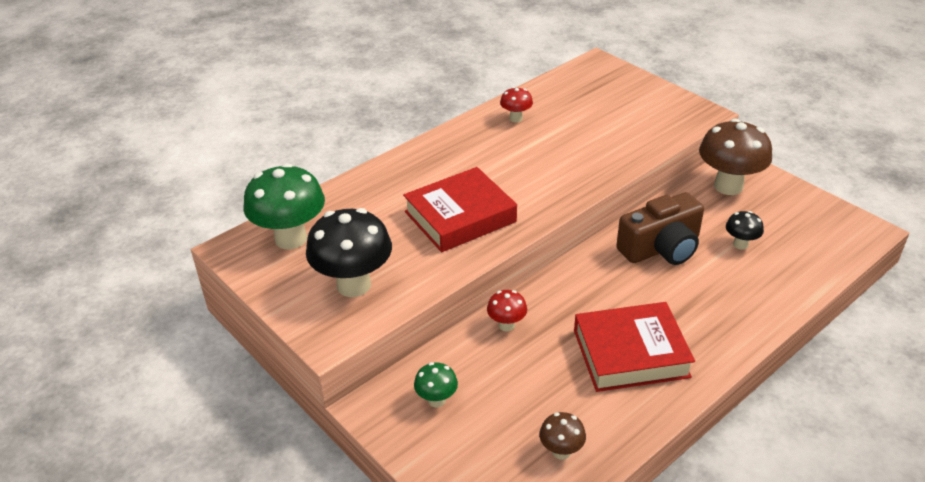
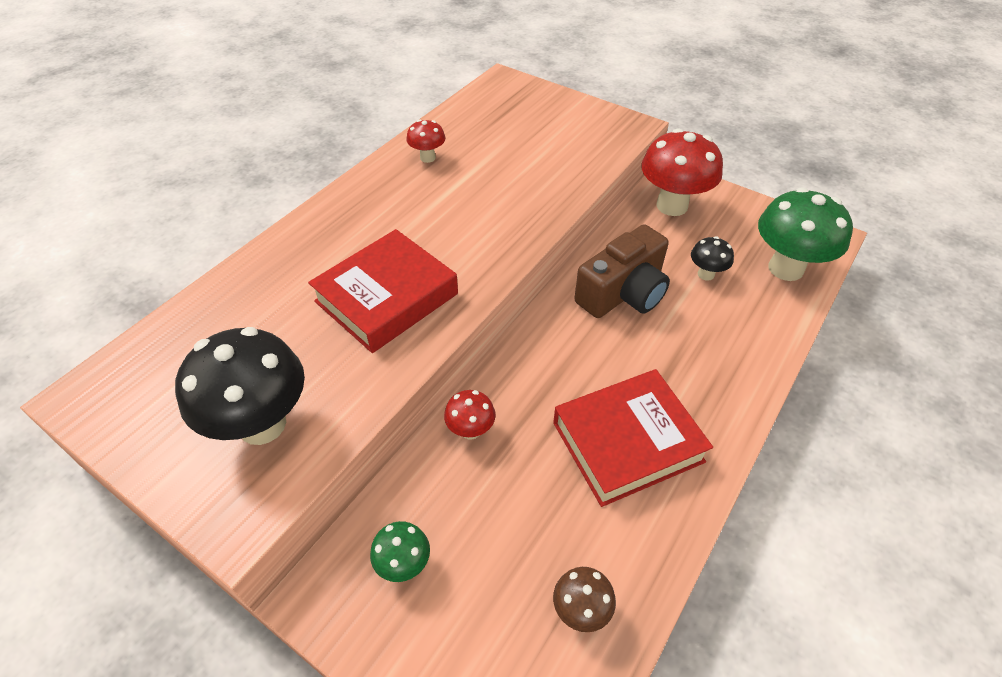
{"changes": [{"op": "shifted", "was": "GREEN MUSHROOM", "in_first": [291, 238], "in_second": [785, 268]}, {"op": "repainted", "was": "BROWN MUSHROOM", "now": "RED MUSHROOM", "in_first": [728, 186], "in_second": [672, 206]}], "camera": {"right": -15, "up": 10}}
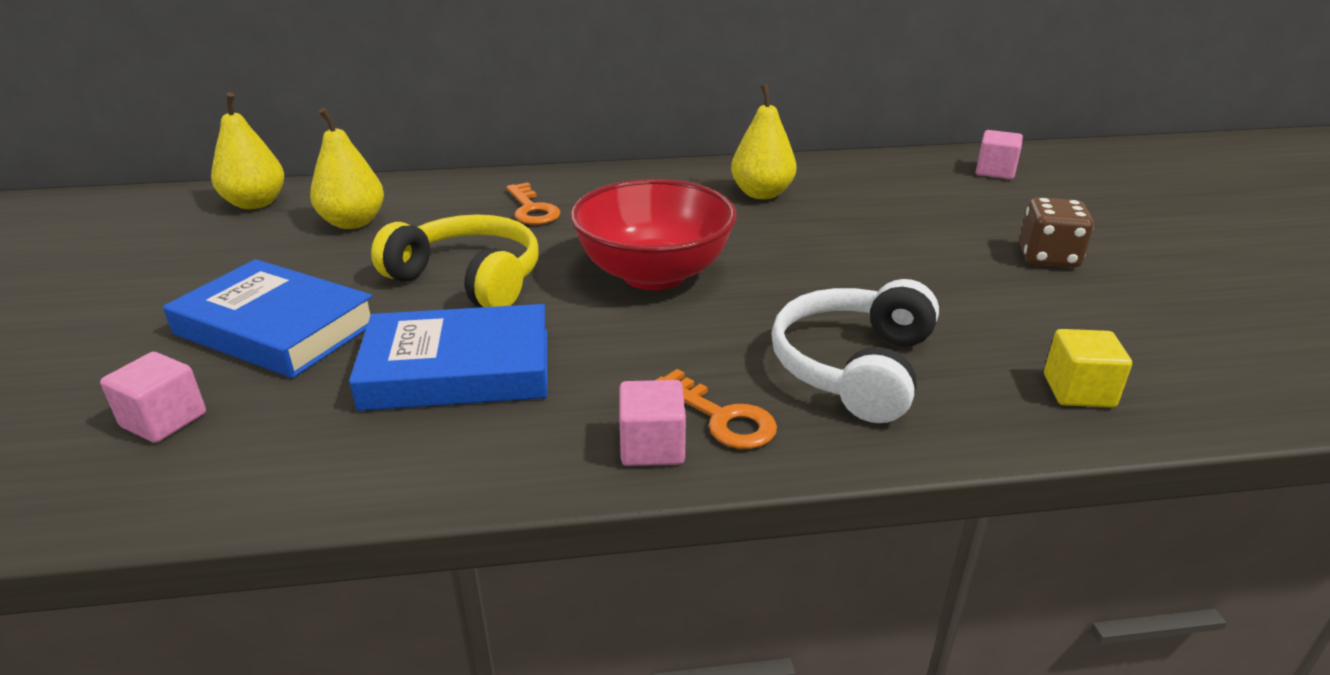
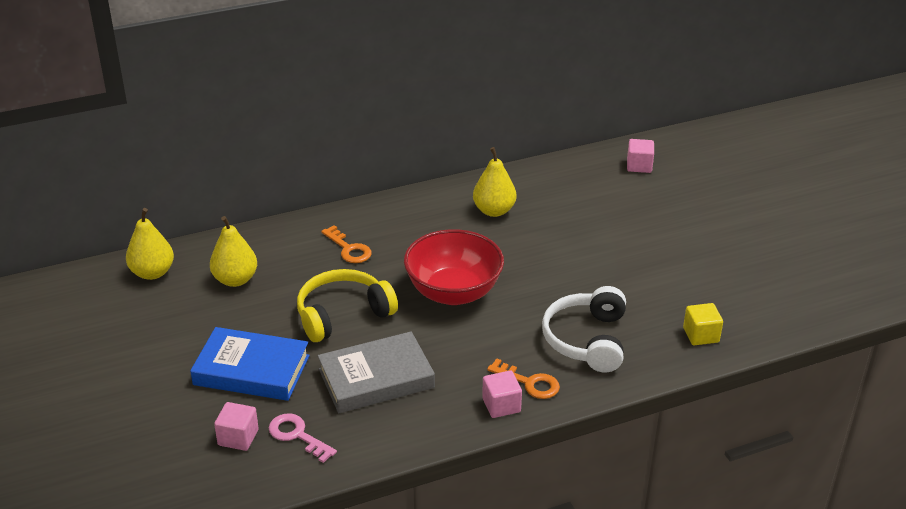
{"changes": [{"op": "gone", "was": "BROWN DICE", "in_first": [1048, 257]}, {"op": "new", "now": "PINK KEY", "in_second": [297, 435]}, {"op": "repainted", "was": "BLUE BOOK", "now": "GREY BOOK", "in_first": [458, 369], "in_second": [376, 379]}, {"op": "rotated", "was": "YELLOW HEADPHONES", "in_first": [468, 279], "in_second": [343, 315], "clockwise": -45}], "camera": {"right": -15, "up": 5}}
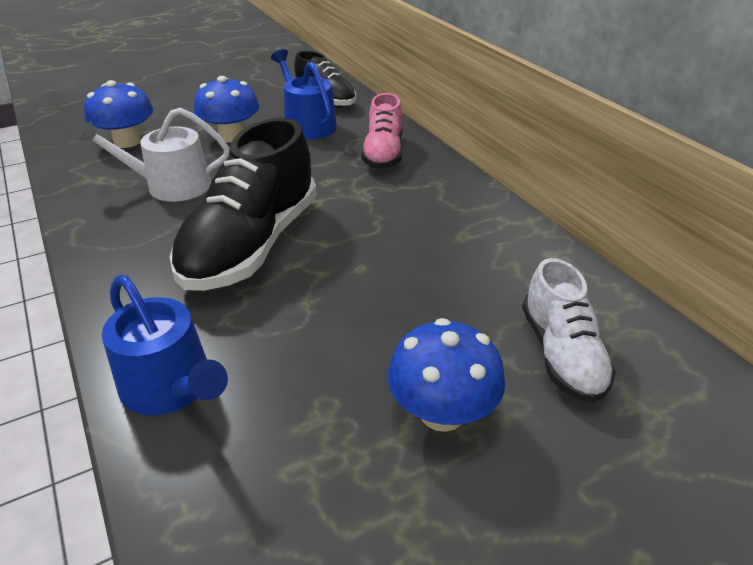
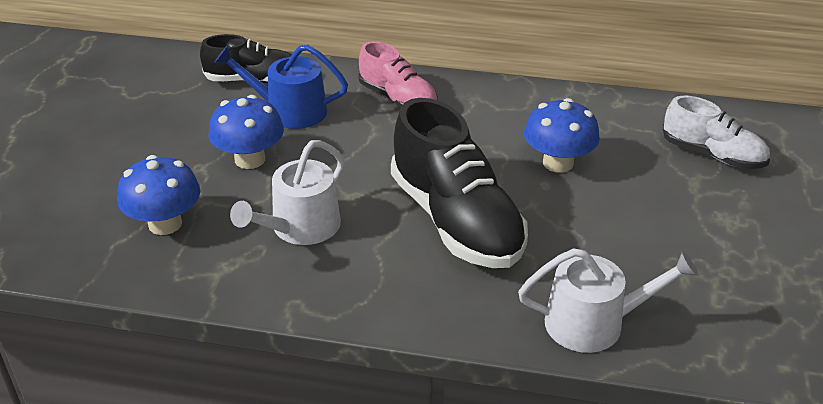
{"changes": [{"op": "shifted", "was": "BLUE MUSHROOM", "in_first": [442, 412], "in_second": [558, 163]}, {"op": "repainted", "was": "BLUE WATERING CAN", "now": "WHITE WATERING CAN", "in_first": [172, 387], "in_second": [594, 323]}], "camera": {"right": -50, "up": 0}}
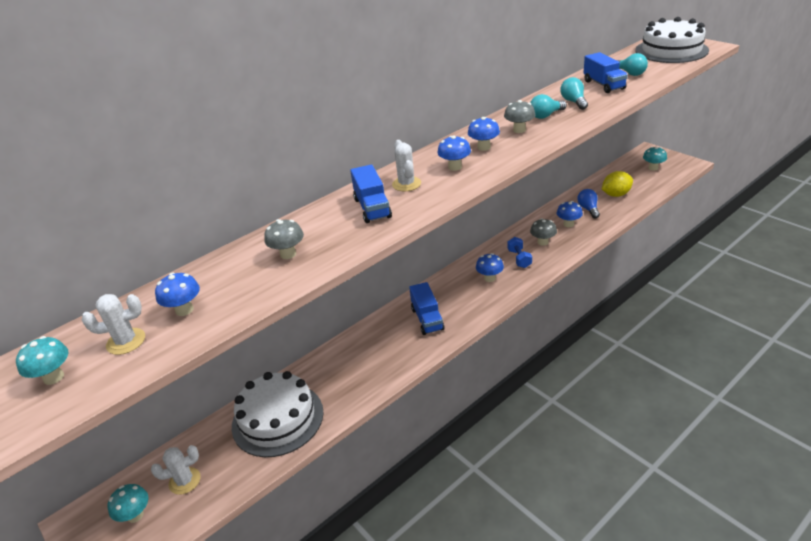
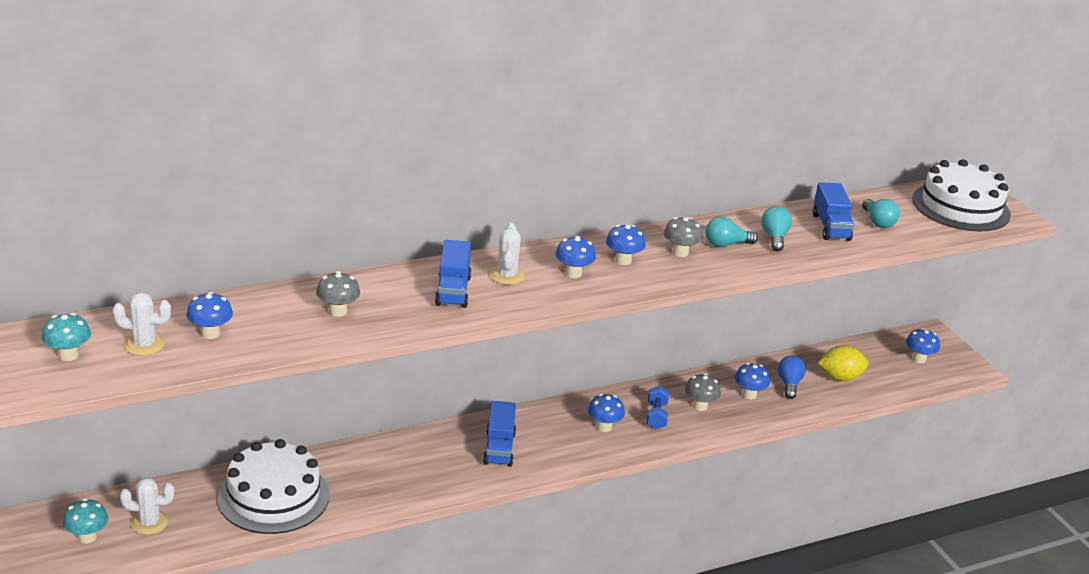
{"changes": [{"op": "repainted", "was": "TURQUOISE MUSHROOM", "now": "BLUE MUSHROOM", "in_first": [653, 168], "in_second": [918, 359]}], "camera": {"right": 10, "up": -5}}
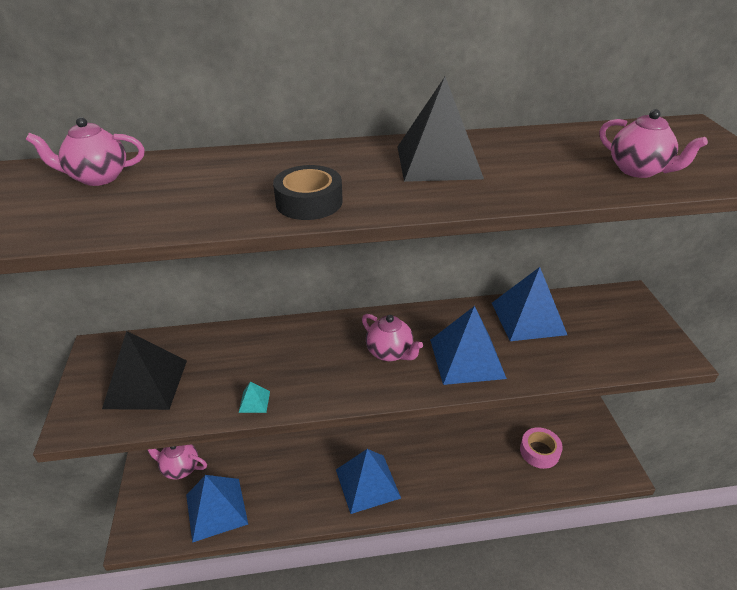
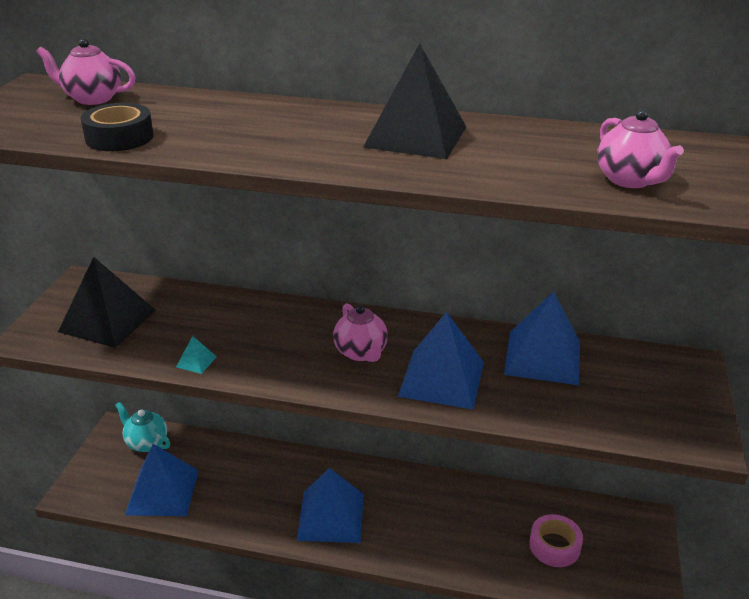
{"changes": [{"op": "shifted", "was": "BLACK TAPE", "in_first": [309, 202], "in_second": [119, 137]}, {"op": "repainted", "was": "PINK TEAPOT", "now": "TURQUOISE TEAPOT", "in_first": [180, 468], "in_second": [146, 443]}], "camera": {"right": 20, "up": -5}}
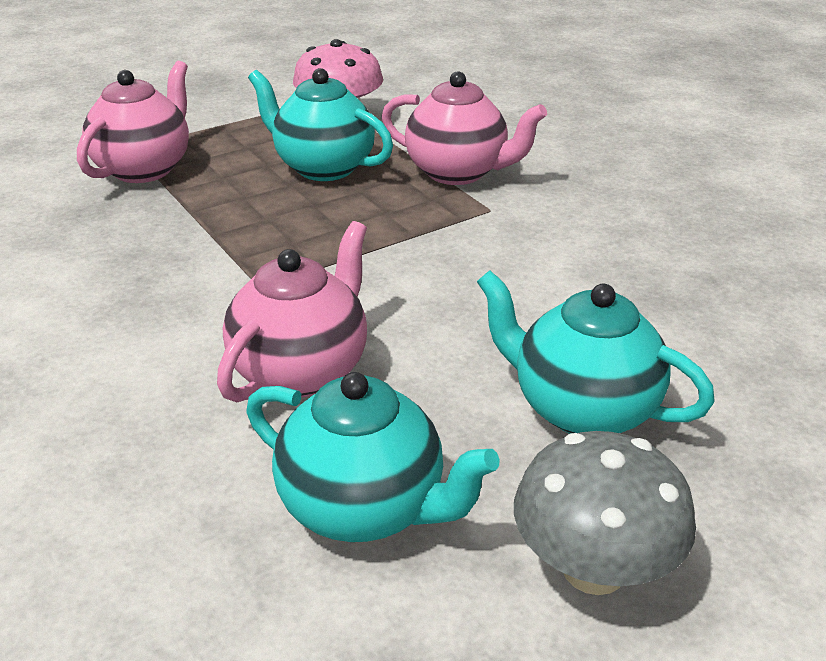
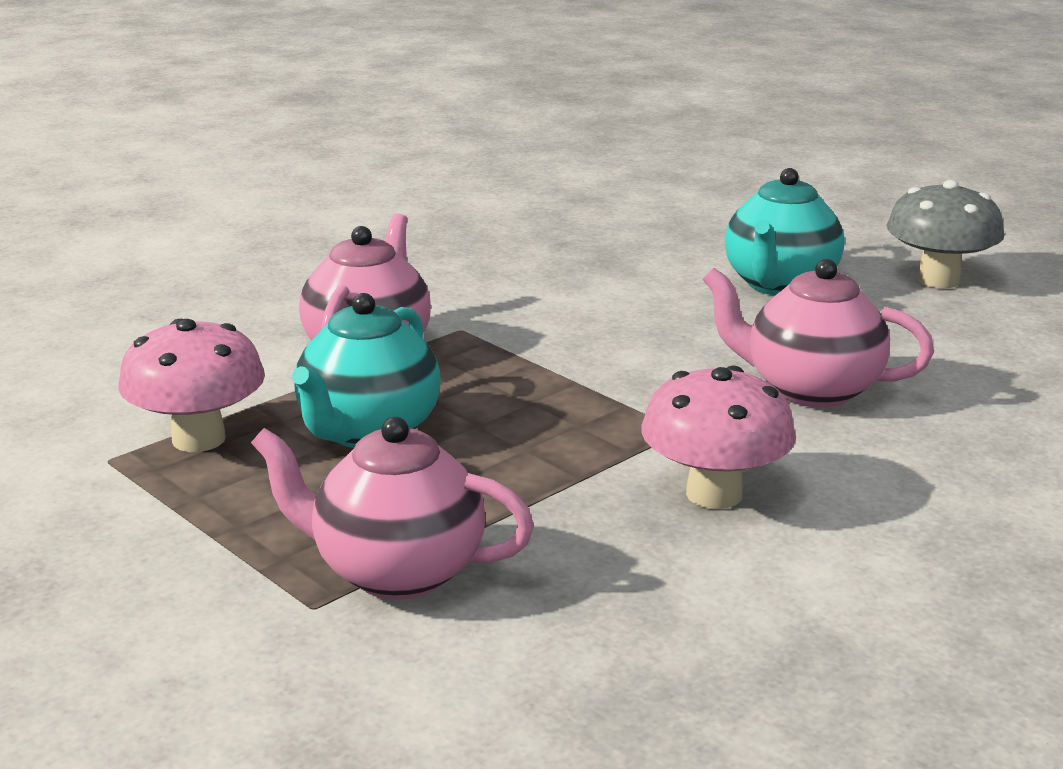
{"changes": [{"op": "gone", "was": "TURQUOISE TEAPOT", "in_first": [365, 508]}, {"op": "new", "now": "PINK MUSHROOM", "in_second": [714, 494]}], "camera": {"right": -100, "up": -10}}
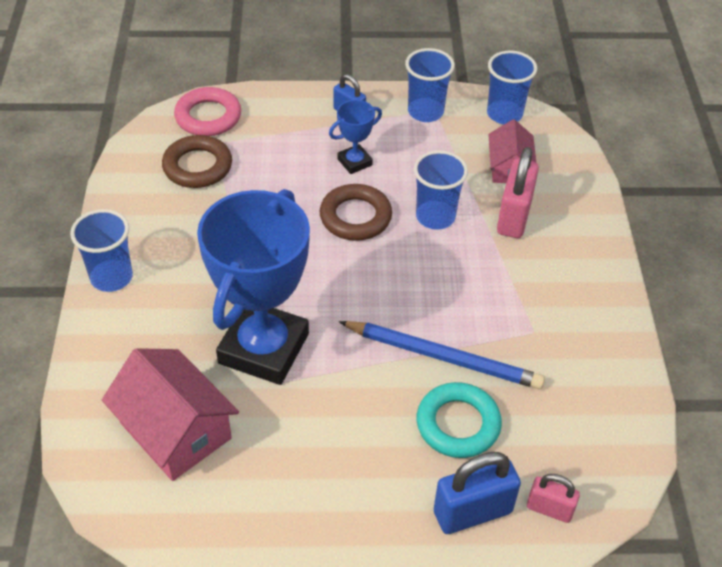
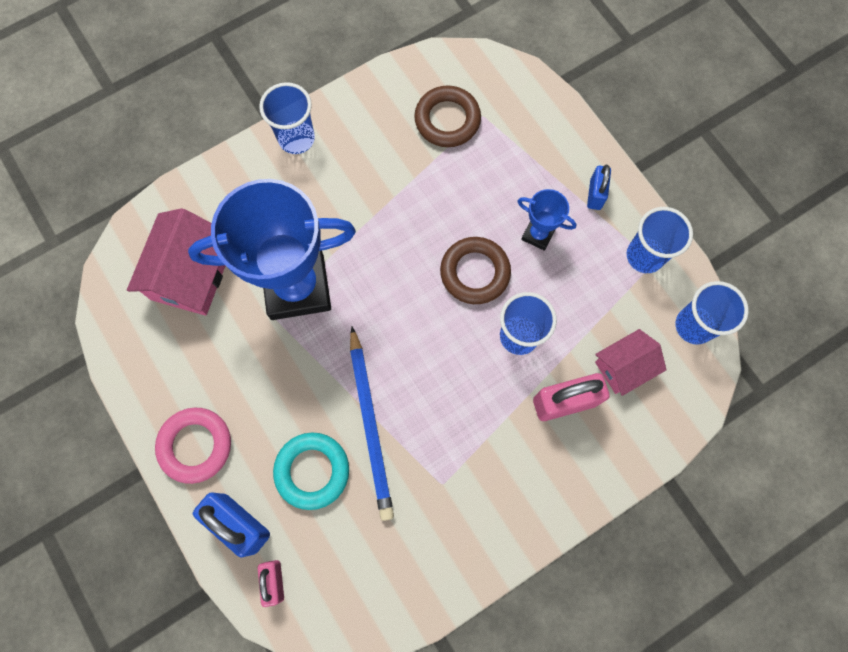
{"changes": [{"op": "shifted", "was": "PINK RING", "in_first": [208, 117], "in_second": [195, 445]}], "camera": {"right": 60, "up": 25}}
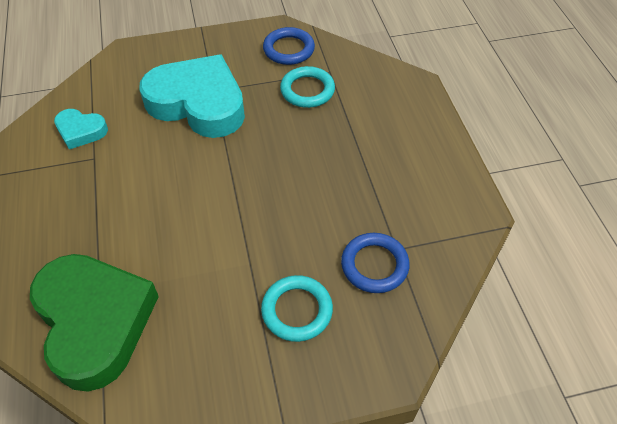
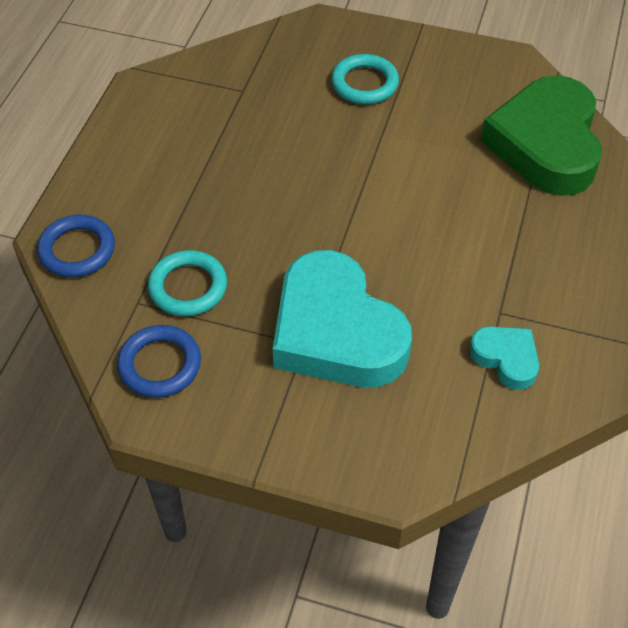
{"changes": [{"op": "shifted", "was": "BLUE RING", "in_first": [374, 265], "in_second": [77, 250]}], "camera": {"right": -150, "up": 0}}
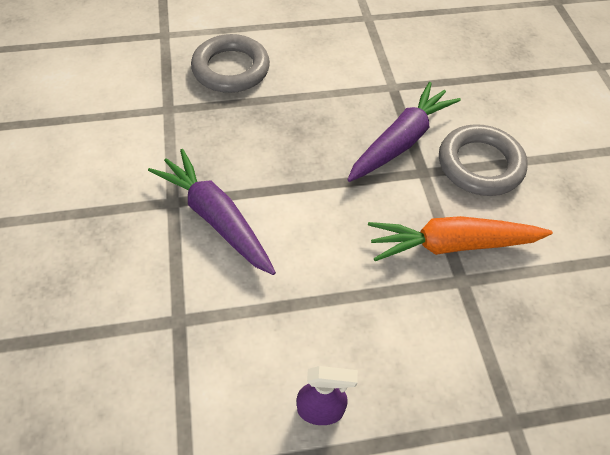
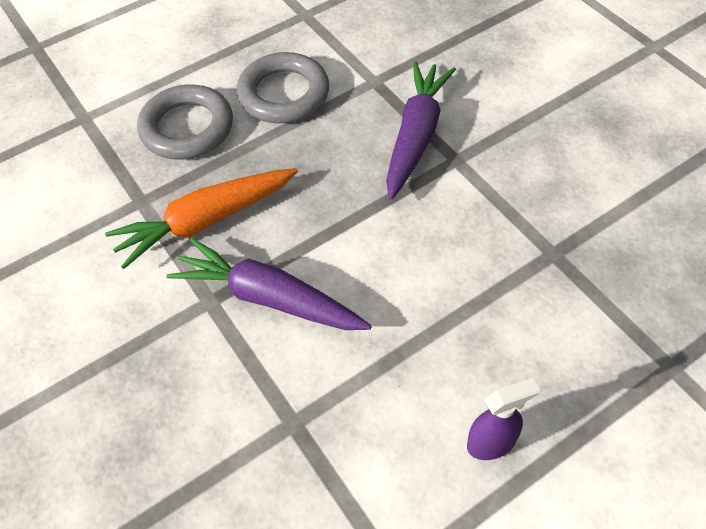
{"changes": [{"op": "shifted", "was": "ORANGE CARROT", "in_first": [452, 244], "in_second": [205, 221]}, {"op": "shifted", "was": "GREY RING", "in_first": [480, 165], "in_second": [284, 94]}], "camera": {"right": -20, "up": 0}}
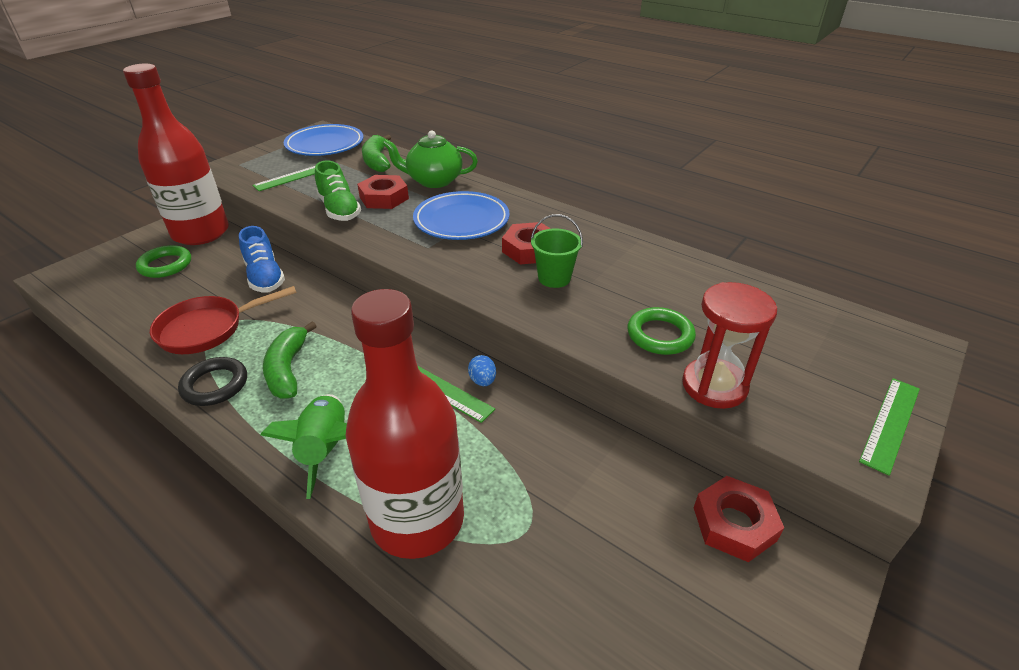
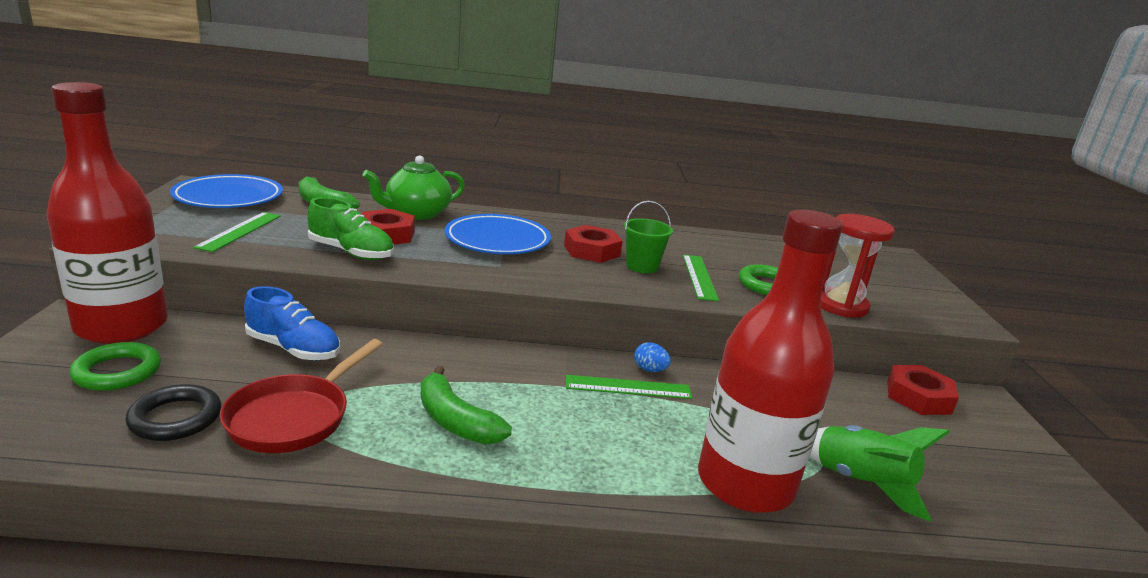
{"changes": [{"op": "shifted", "was": "BLACK RING", "in_first": [215, 385], "in_second": [175, 418]}, {"op": "shifted", "was": "GREEN ROCKET", "in_first": [325, 449], "in_second": [860, 483]}, {"op": "shifted", "was": "GREEN RULER", "in_first": [890, 423], "in_second": [699, 277]}], "camera": {"right": -40, "up": -15}}
